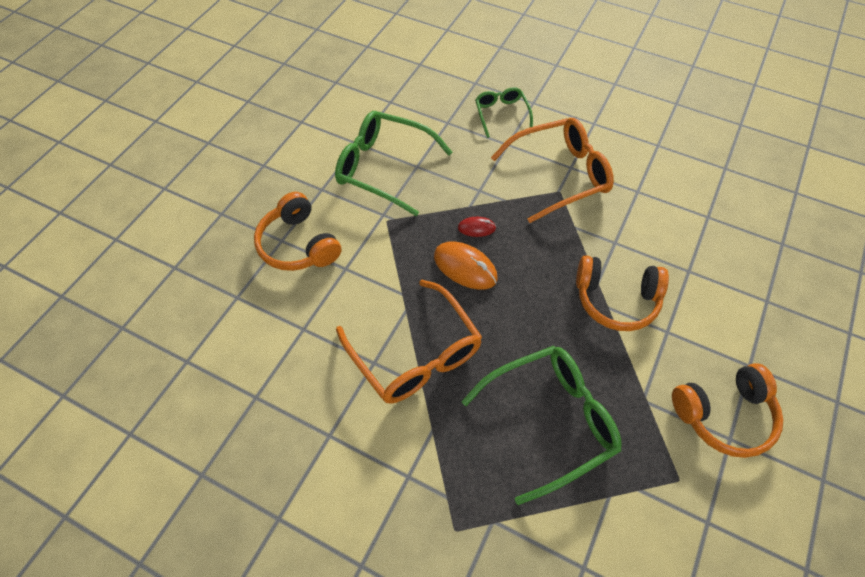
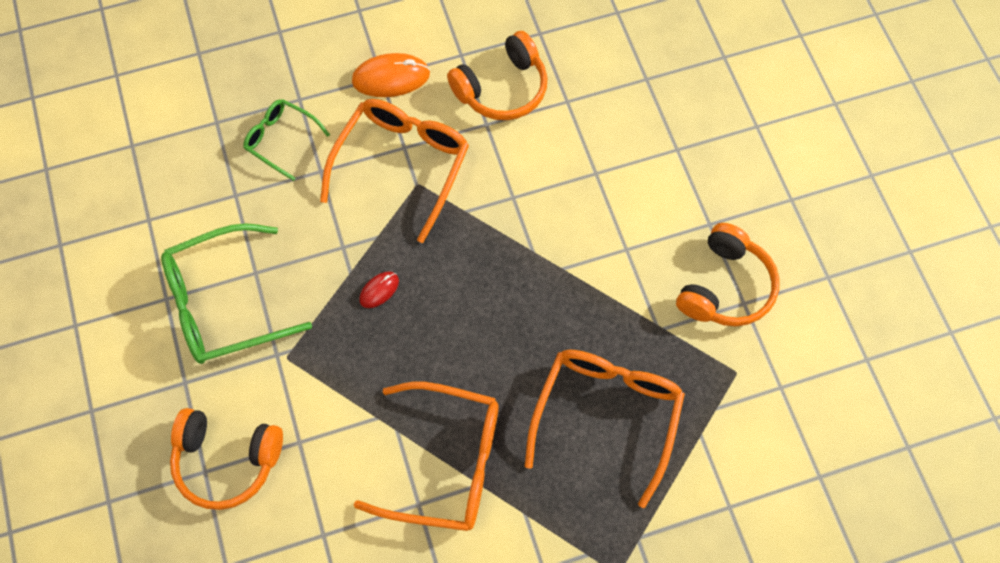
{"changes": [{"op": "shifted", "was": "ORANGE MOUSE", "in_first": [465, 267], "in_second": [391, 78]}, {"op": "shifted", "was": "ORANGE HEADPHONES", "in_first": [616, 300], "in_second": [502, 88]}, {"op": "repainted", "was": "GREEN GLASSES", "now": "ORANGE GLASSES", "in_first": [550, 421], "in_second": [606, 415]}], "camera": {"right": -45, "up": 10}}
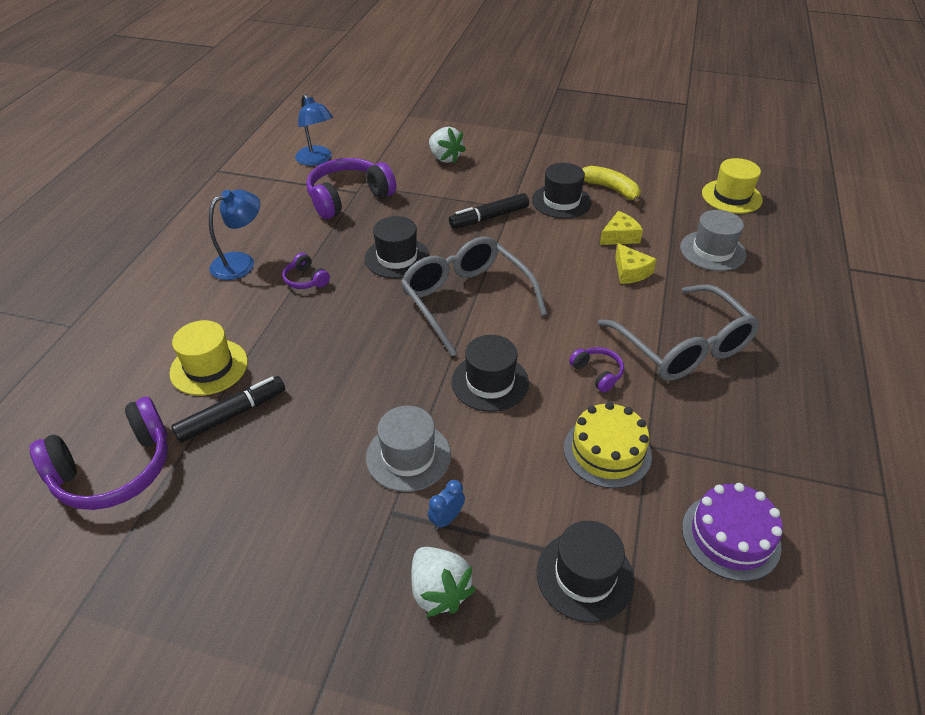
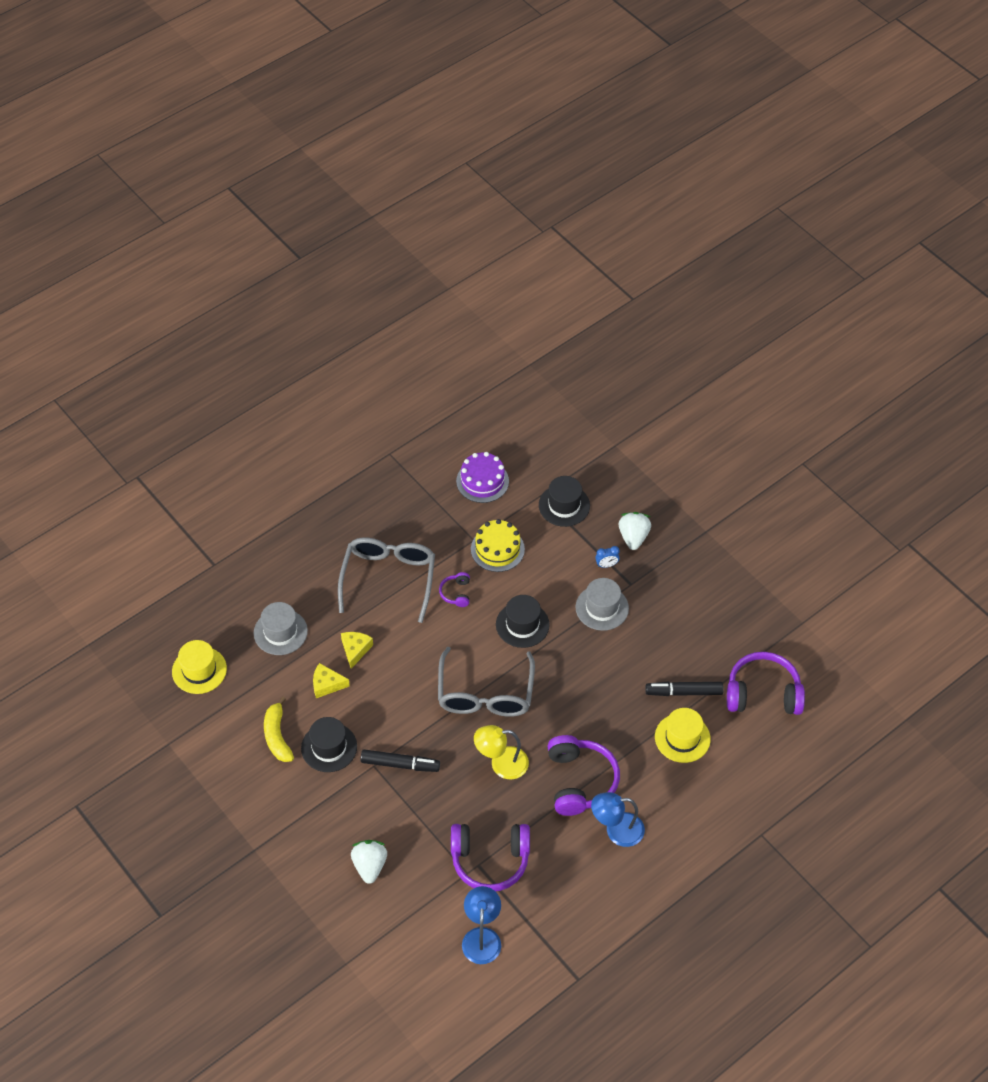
{"changes": [{"op": "swapped", "was": "BLACK HAT", "now": "YELLOW LAMP", "in_first": [397, 258], "in_second": [501, 763]}, {"op": "scaled", "was": "PURPLE HEADPHONES", "in_first": [306, 279], "in_second": [580, 781], "ratio": 2.12}], "camera": {"right": -145, "up": 10}}
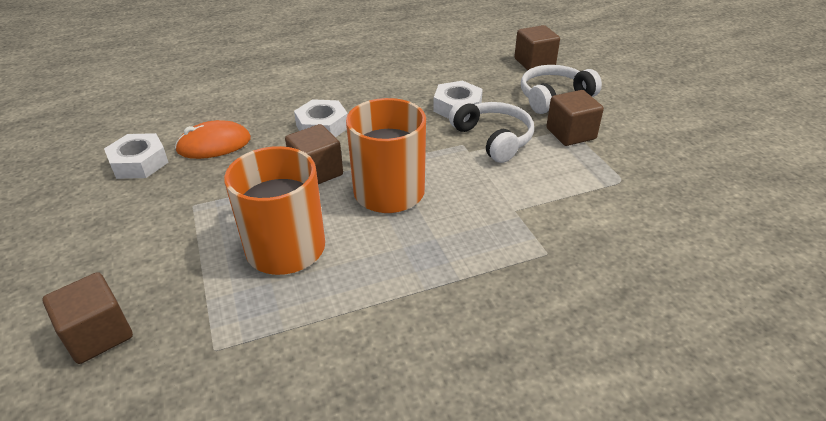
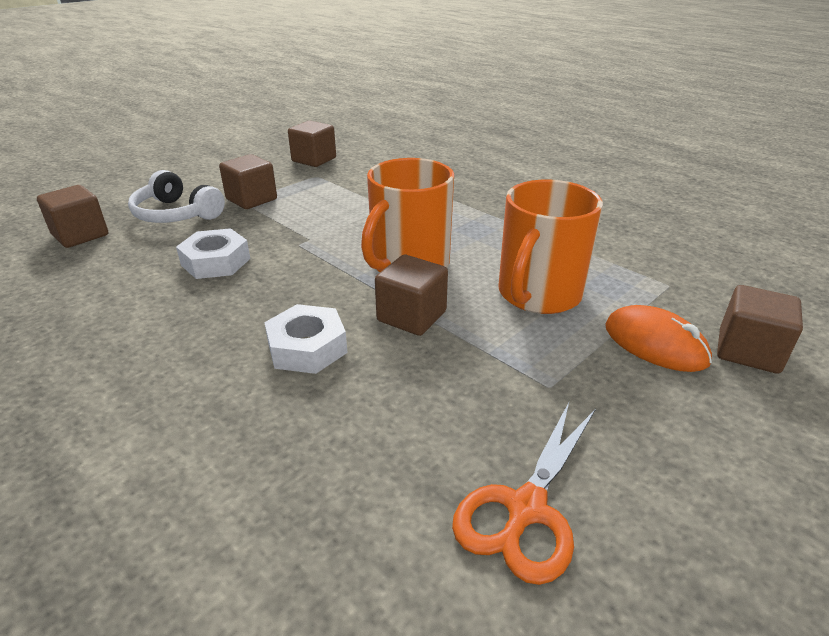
{"changes": [{"op": "gone", "was": "WHITE HEADPHONES", "in_first": [493, 139]}, {"op": "new", "now": "BROWN CUBE", "in_second": [314, 160]}, {"op": "shifted", "was": "ORANGE MOUSE", "in_first": [214, 145], "in_second": [655, 344]}, {"op": "swapped", "was": "WHITE NUT", "now": "ORANGE SCISSORS", "in_first": [139, 163], "in_second": [525, 509]}], "camera": {"right": -115, "up": -5}}
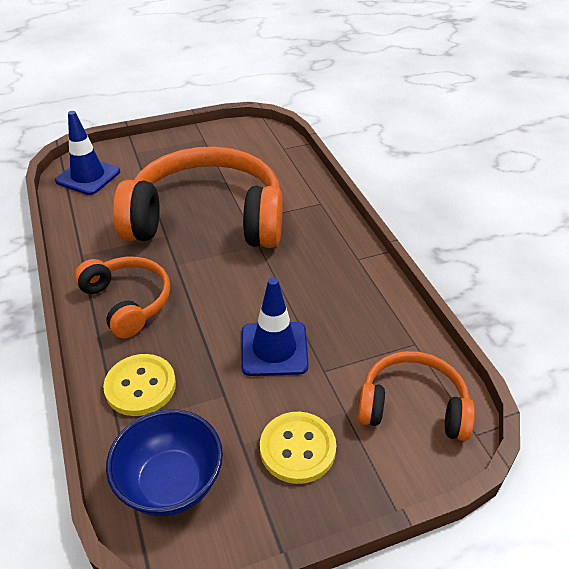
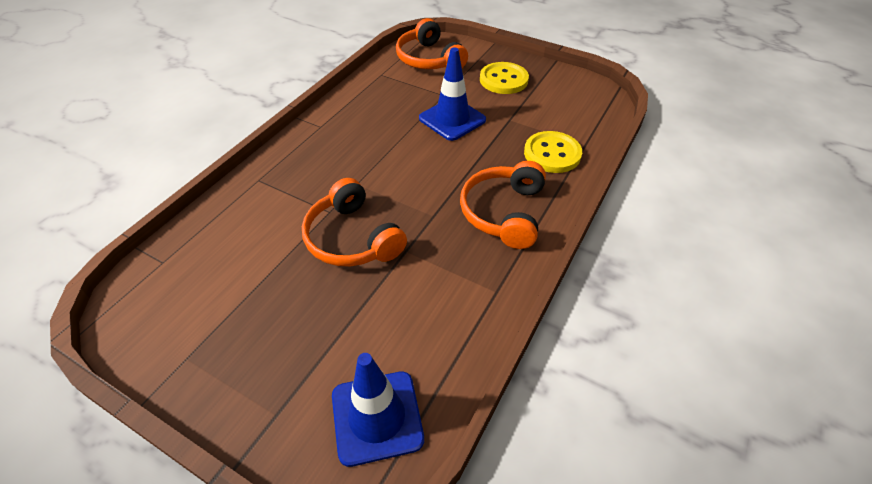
{"changes": [{"op": "gone", "was": "BLUE BOWL", "in_first": [171, 483]}, {"op": "scaled", "was": "ORANGE HEADPHONES", "in_first": [207, 218], "in_second": [352, 238], "ratio": 0.52}], "camera": {"right": -130, "up": 5}}
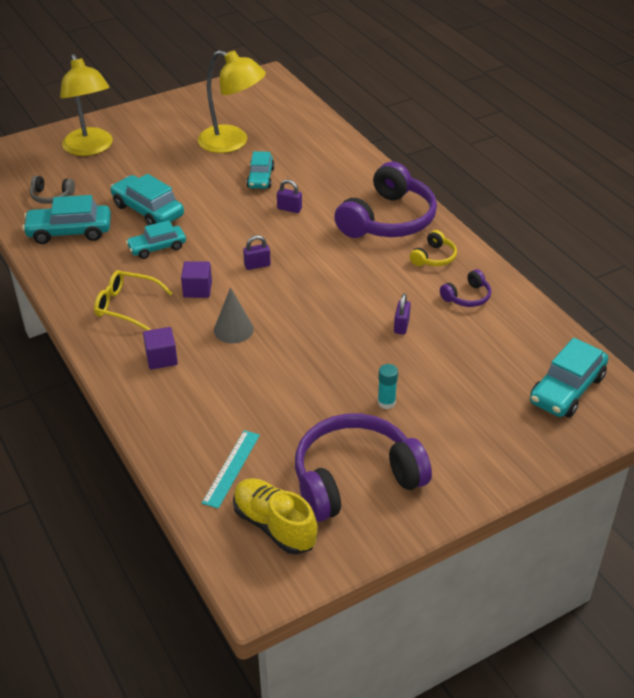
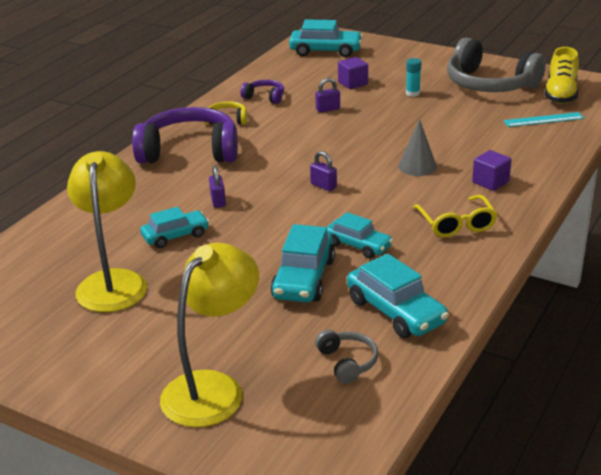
{"changes": [{"op": "shifted", "was": "PURPLE CUBE", "in_first": [197, 289], "in_second": [353, 83]}, {"op": "repainted", "was": "PURPLE HEADPHONES", "now": "GREY HEADPHONES", "in_first": [355, 478], "in_second": [489, 84]}], "camera": {"right": -120, "up": -10}}
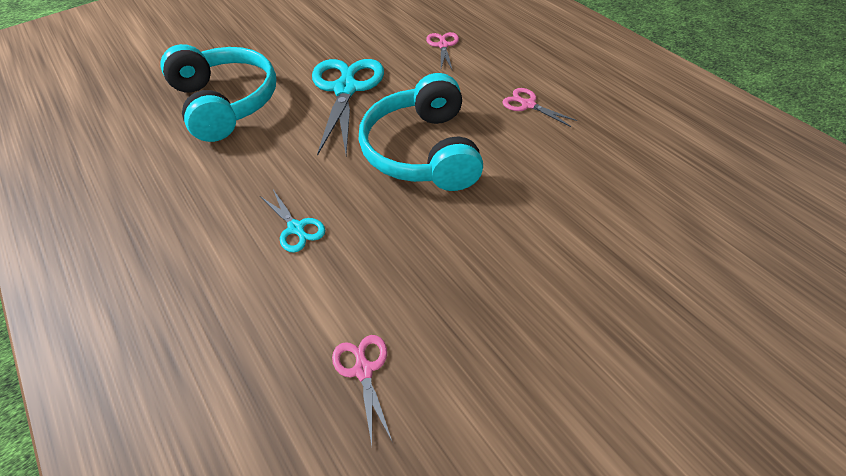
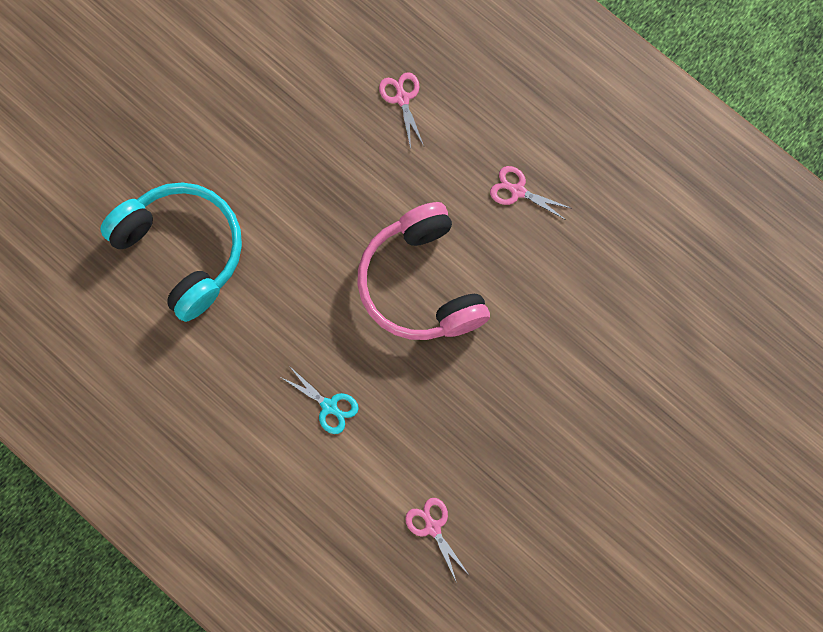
{"changes": [{"op": "gone", "was": "TURQUOISE SCISSORS", "in_first": [346, 89]}, {"op": "repainted", "was": "TURQUOISE HEADPHONES", "now": "PINK HEADPHONES", "in_first": [422, 151], "in_second": [421, 284]}], "camera": {"right": -15, "up": 25}}
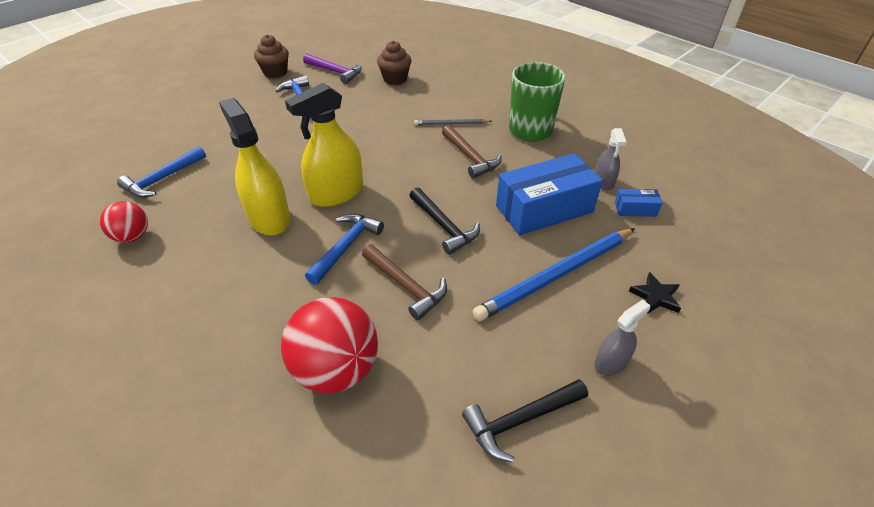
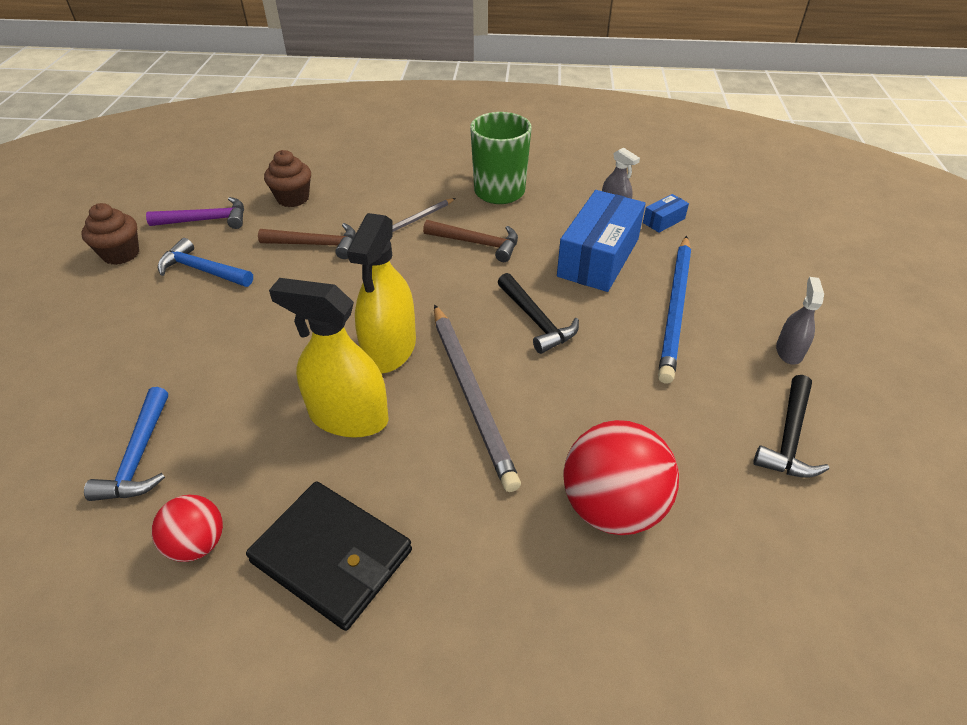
{"changes": [{"op": "gone", "was": "BLACK STAR", "in_first": [655, 296]}, {"op": "new", "now": "BLACK WALLET", "in_second": [332, 556]}, {"op": "shifted", "was": "BROWN HAMMER", "in_first": [406, 286], "in_second": [316, 245]}, {"op": "swapped", "was": "BLUE HAMMER", "now": "GREY PENCIL", "in_first": [346, 247], "in_second": [471, 395]}, {"op": "rotated", "was": "BLACK HAMMER", "in_first": [444, 226], "in_second": [536, 320], "clockwise": 45}], "camera": {"right": -40, "up": 0}}
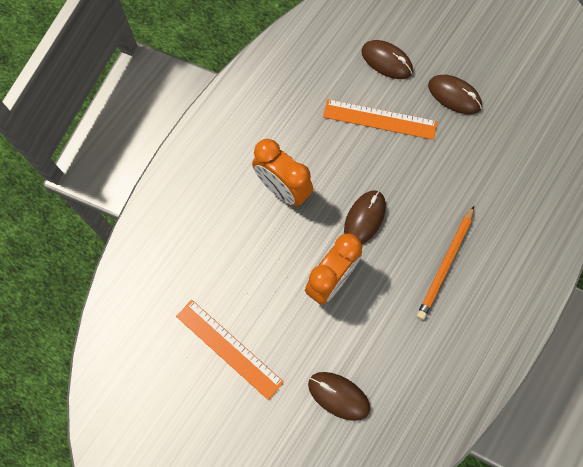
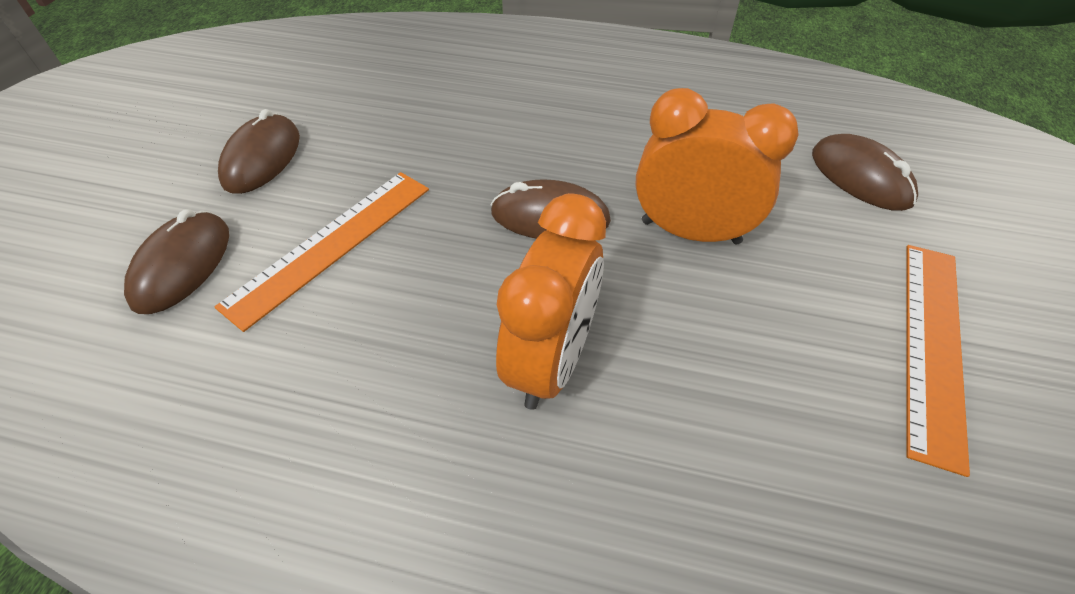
{"changes": [{"op": "gone", "was": "ORANGE PENCIL", "in_first": [445, 264]}, {"op": "rotated", "was": "BROWN MOUSE", "in_first": [338, 396], "in_second": [860, 177], "clockwise": -45}, {"op": "rotated", "was": "ORANGE RULER", "in_first": [379, 119], "in_second": [330, 244], "clockwise": 45}], "camera": {"right": -110, "up": -20}}
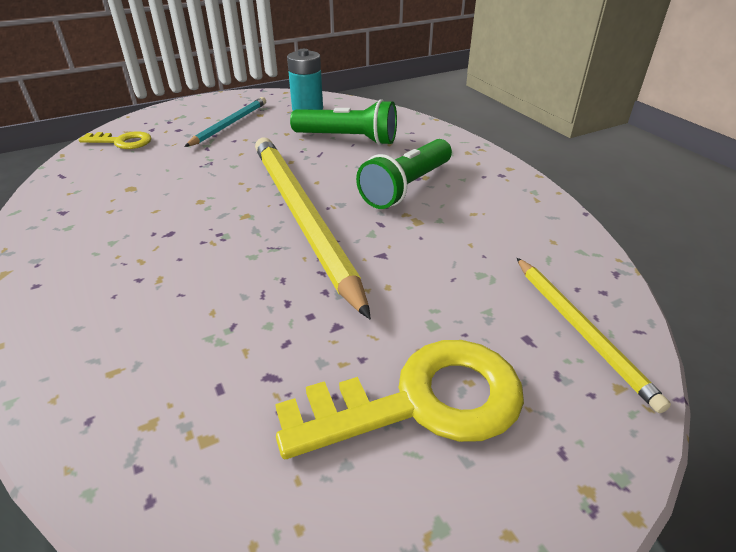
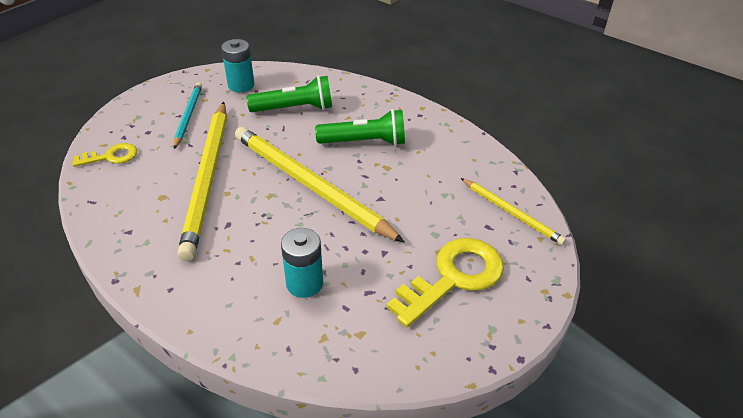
{"changes": [{"op": "new", "now": "YELLOW PENCIL", "in_second": [208, 178]}, {"op": "new", "now": "TURQUOISE BATTERY", "in_second": [304, 283]}, {"op": "rotated", "was": "GREEN FLASHLIGHT", "in_first": [407, 187], "in_second": [364, 142], "clockwise": -105}], "camera": {"right": -25, "up": 5}}
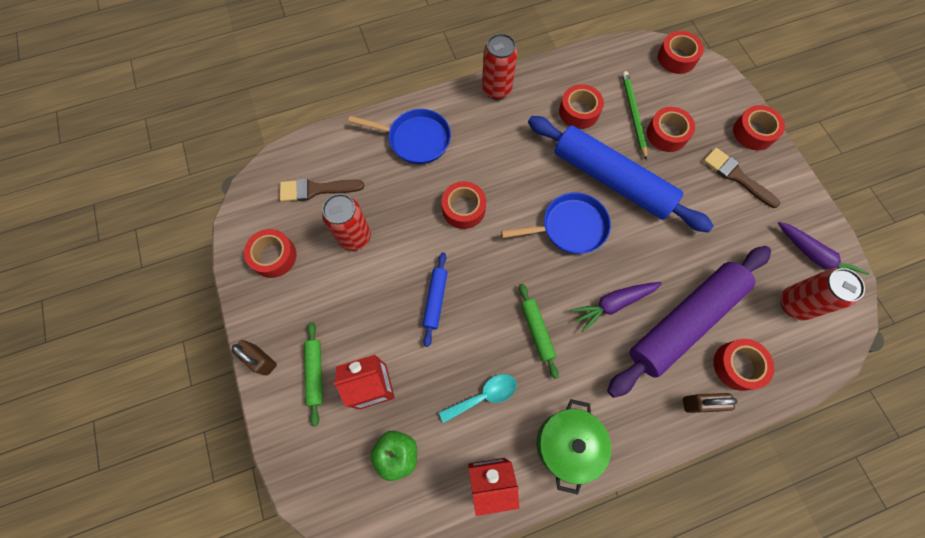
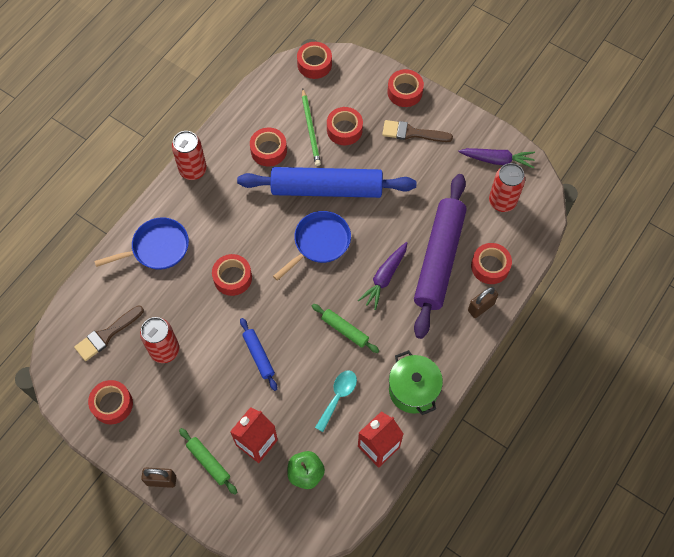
{"changes": [{"op": "rotated", "was": "GREEN PENCIL", "in_first": [633, 114], "in_second": [310, 129], "clockwise": -150}], "camera": {"right": -35, "up": -5}}
